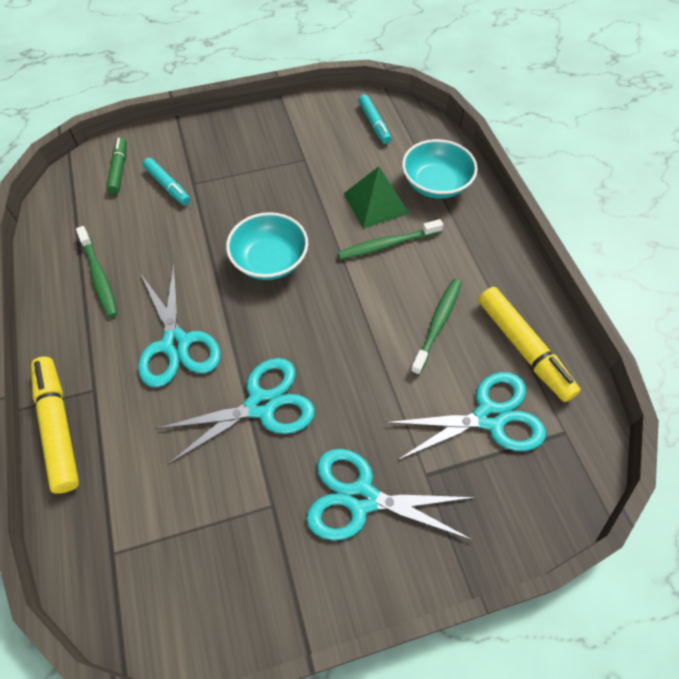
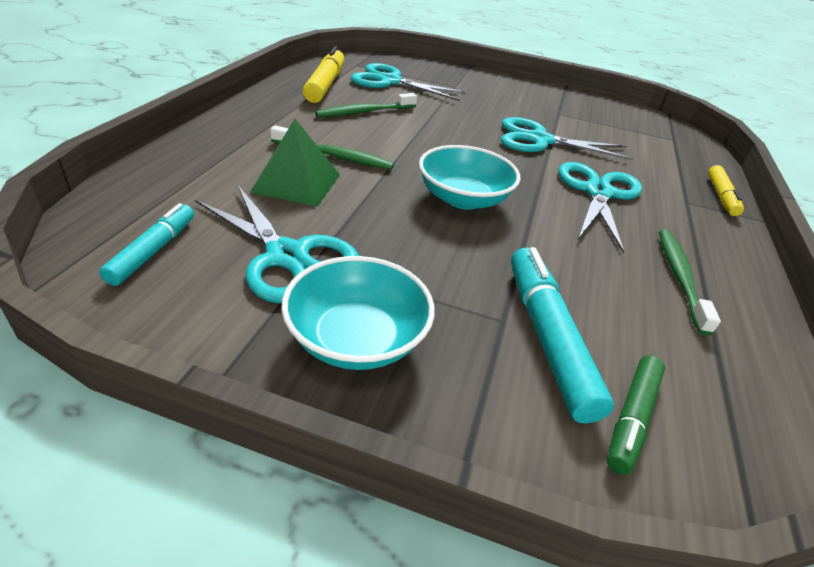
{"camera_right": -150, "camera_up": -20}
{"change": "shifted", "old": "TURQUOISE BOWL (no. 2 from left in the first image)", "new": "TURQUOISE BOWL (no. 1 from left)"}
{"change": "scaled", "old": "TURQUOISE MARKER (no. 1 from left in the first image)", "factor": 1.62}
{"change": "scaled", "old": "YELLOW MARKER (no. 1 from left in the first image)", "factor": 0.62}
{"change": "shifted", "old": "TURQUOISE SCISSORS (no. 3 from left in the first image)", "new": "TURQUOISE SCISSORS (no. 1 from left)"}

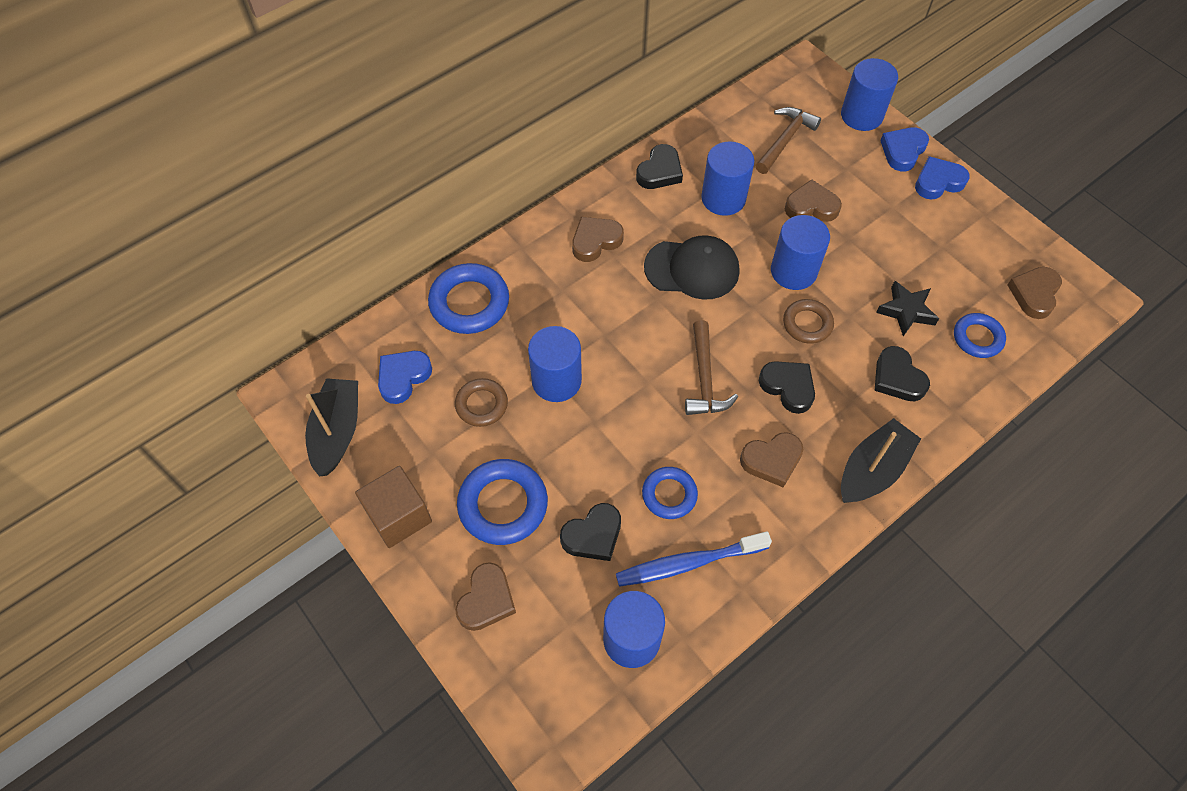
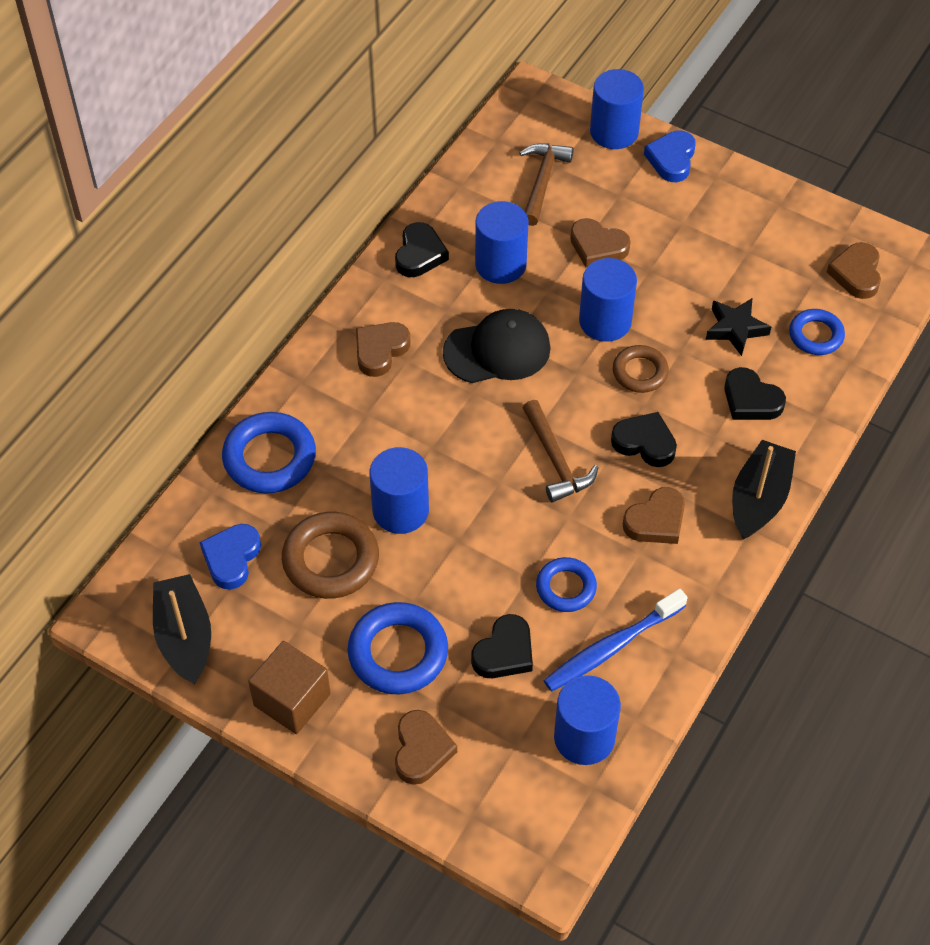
{"camera_right": -20, "camera_up": -5}
{"change": "gone", "old": "COBALT HEART (no. 3 from left)"}
{"change": "rotated", "old": "DARK BROWN HEART (no. 4 from left in the first image)", "degrees": -135}
{"change": "scaled", "old": "DARK BROWN RING (no. 1 from left)", "factor": 1.62}

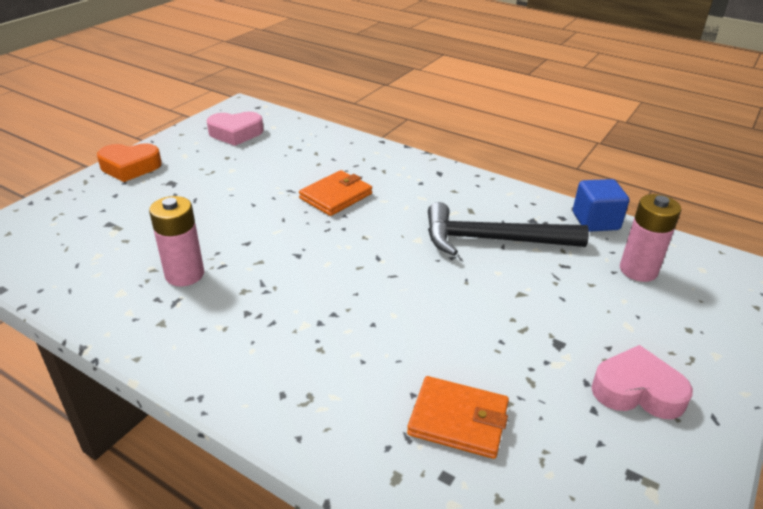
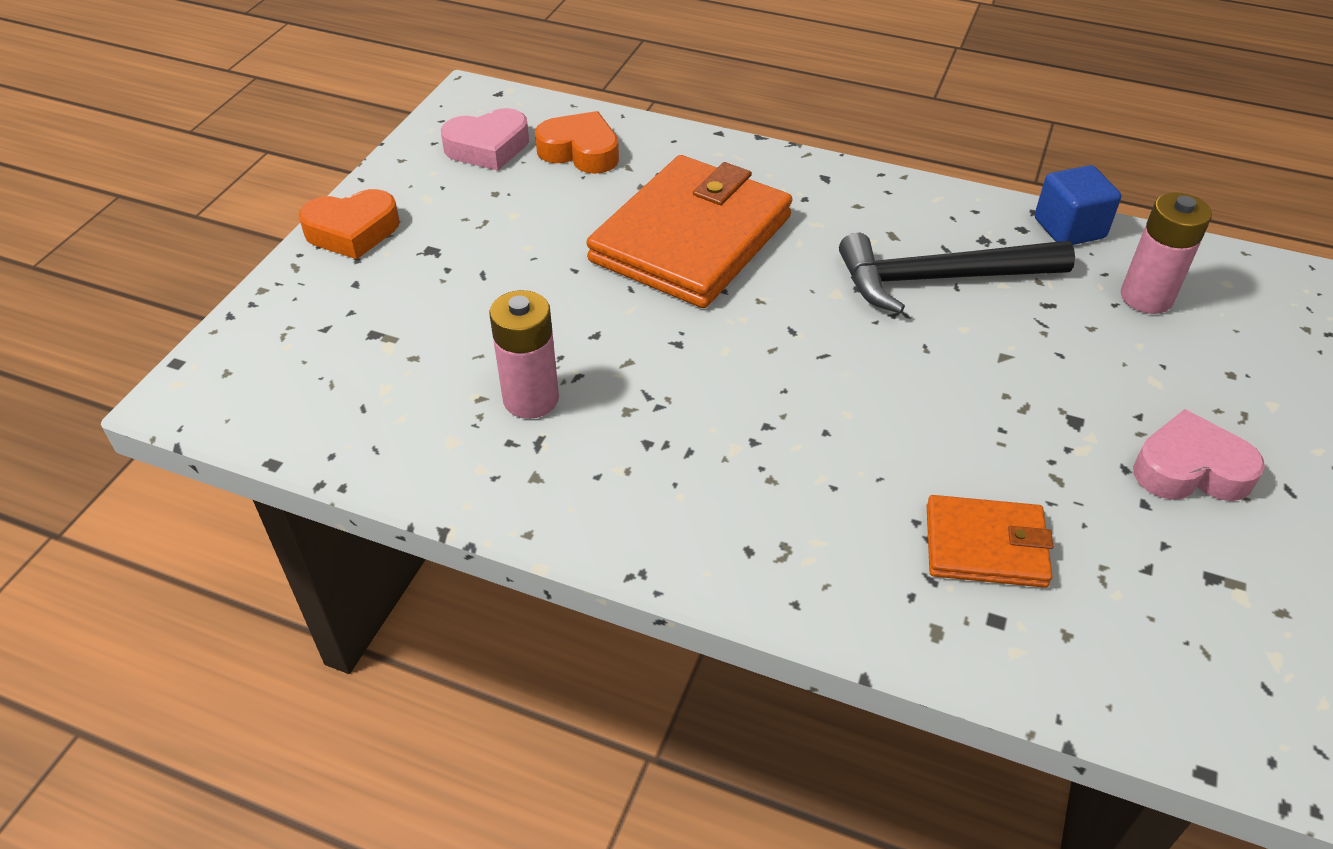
{"camera_right": -10, "camera_up": 10}
{"change": "scaled", "old": "ORANGE BILLFOLD (no. 1 from left)", "factor": 1.95}
{"change": "new", "new": "ORANGE HEART (no. 2 from left)"}

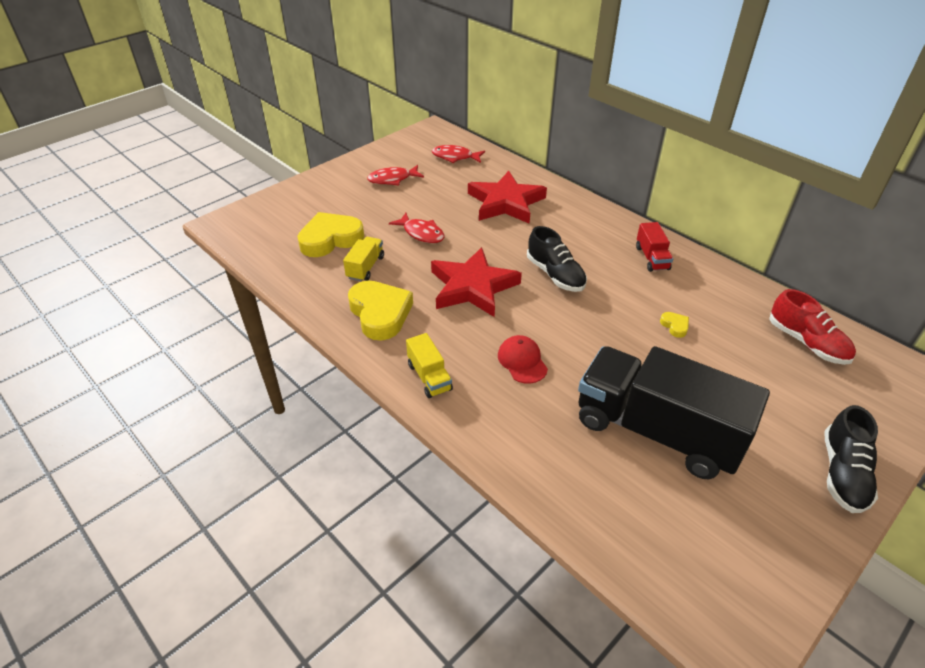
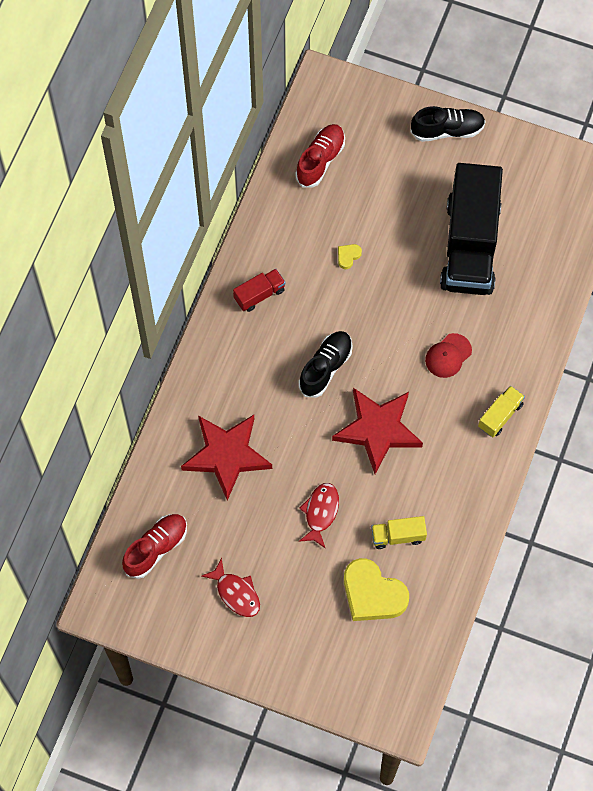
{"camera_right": -115, "camera_up": 25}
{"change": "swapped", "old": "RED TOY FISH (no. 3 from left)", "new": "RED SNEAKER (no. 1 from left)"}
{"change": "gone", "old": "YELLOW HEART (no. 2 from left)"}

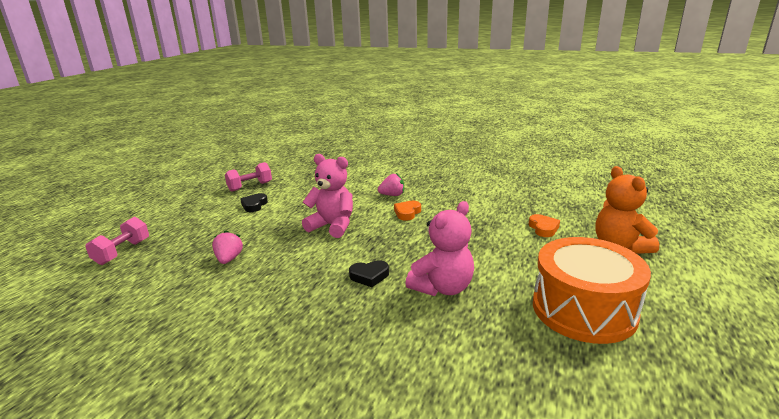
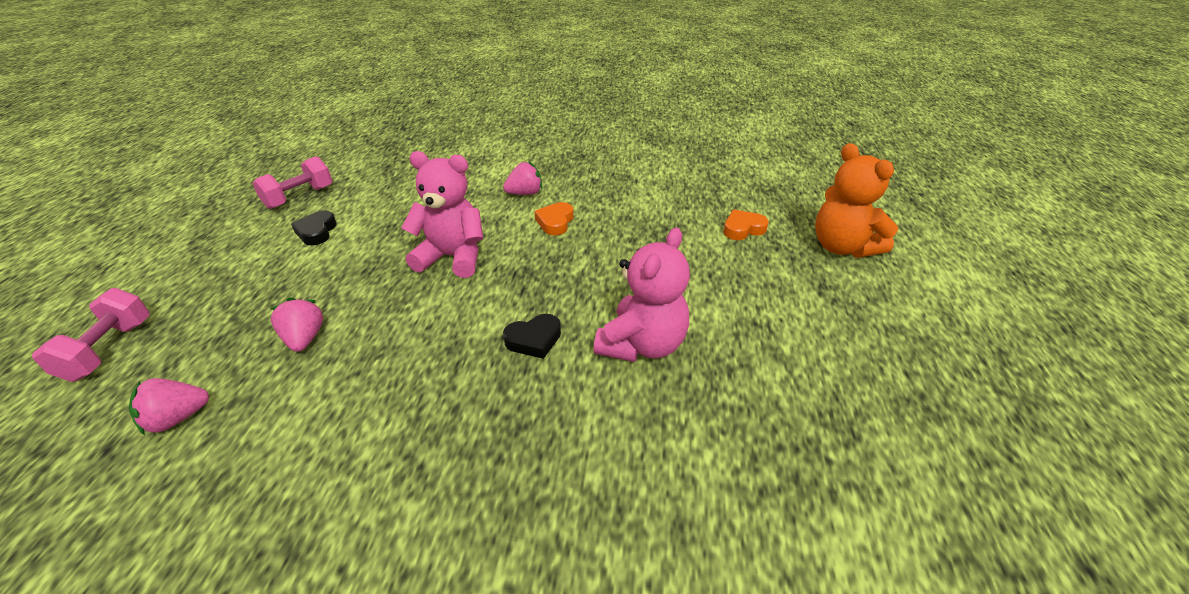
{"camera_right": -15, "camera_up": 15}
{"change": "rotated", "old": "ORANGE HEART (no. 2 from left)", "degrees": -90}
{"change": "gone", "old": "ORANGE SNARE DRUM"}
{"change": "new", "new": "ROSE-PINK STRAWBERRY (no. 1 from left)"}

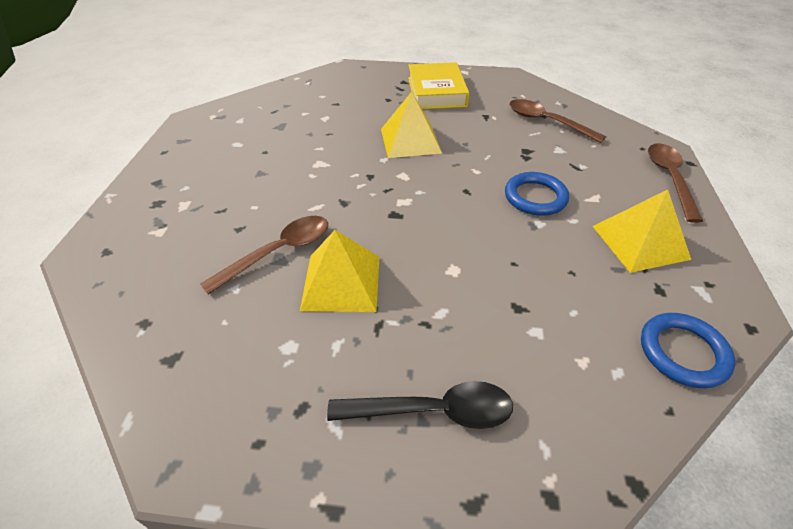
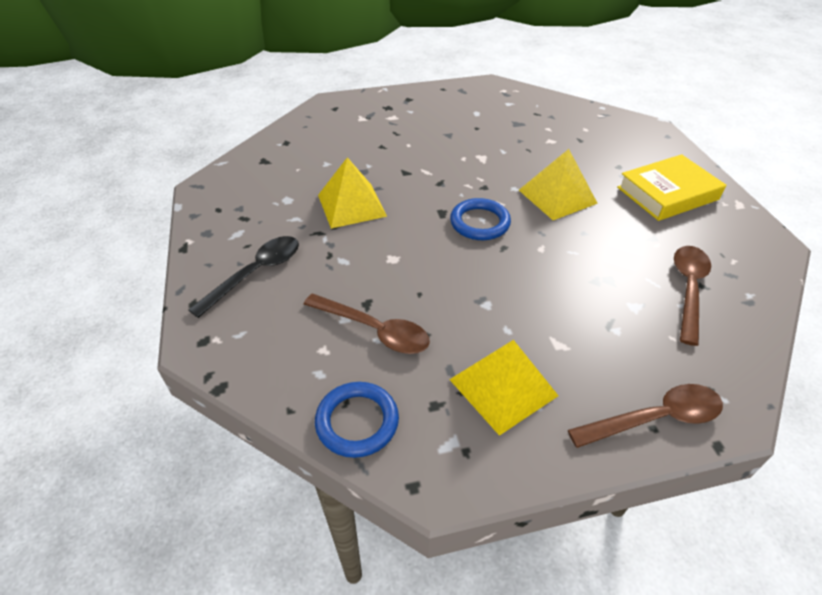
{"camera_right": 70, "camera_up": 0}
{"change": "shifted", "old": "COBALT RING (no. 1 from left in the first image)", "new": "COBALT RING (no. 2 from left)"}
{"change": "shifted", "old": "DARK BROWN TABLESPOON (no. 1 from left)"}
{"change": "rotated", "old": "BLACK TABLESPOON", "degrees": -120}

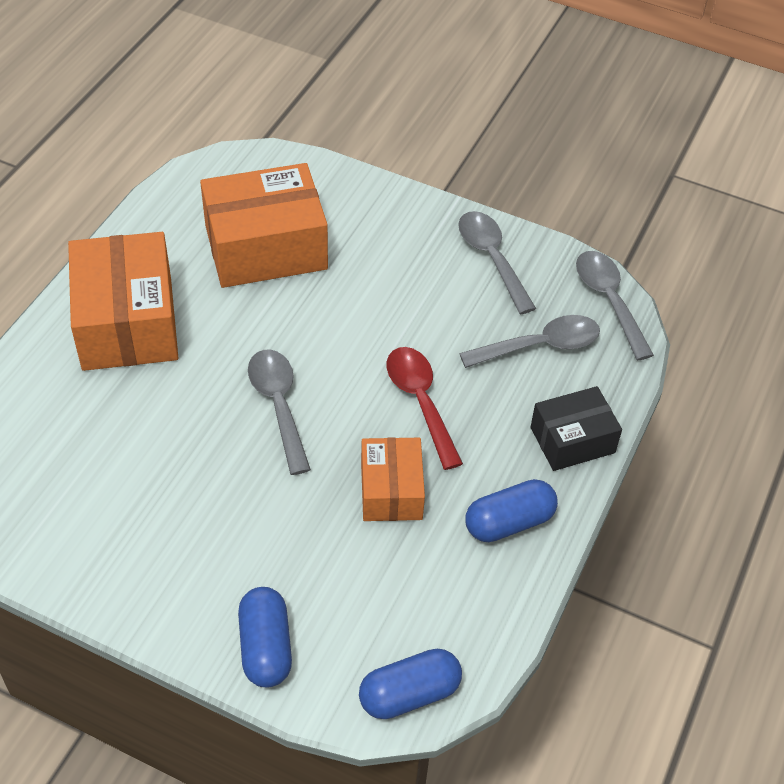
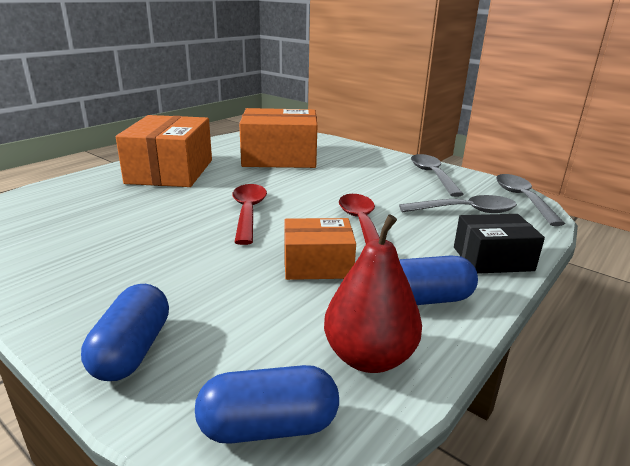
{"camera_right": 15, "camera_up": -25}
{"change": "repainted", "old": "GRAY TABLESPOON (no. 1 from left)", "new": "RED TABLESPOON (no. 1 from left)"}
{"change": "rotated", "old": "ORANGE PARCEL (no. 3 from left)", "degrees": 75}
{"change": "new", "new": "RED PEAR"}

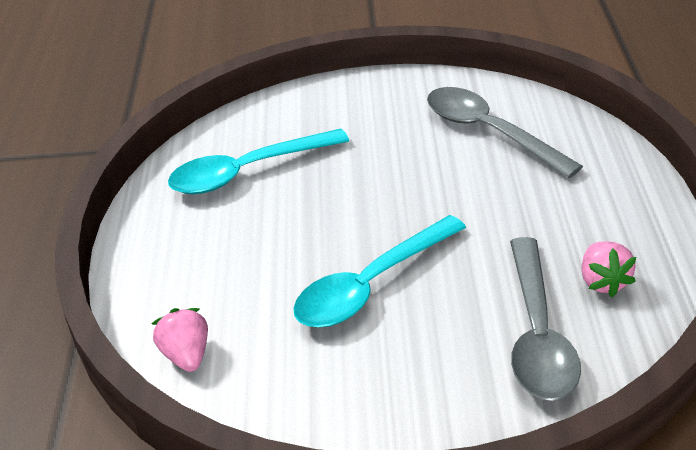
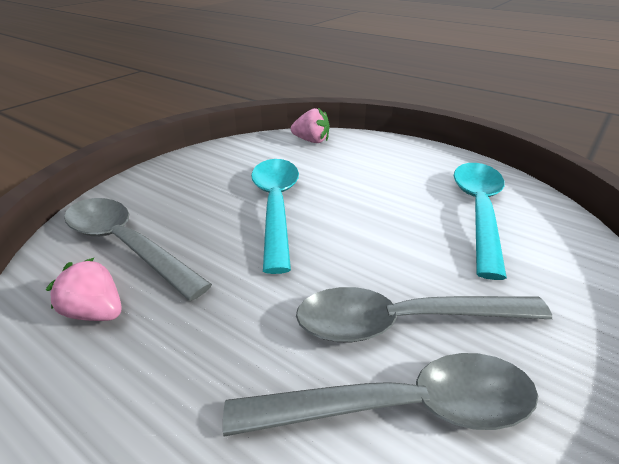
{"camera_right": 125, "camera_up": -5}
{"change": "new", "new": "GRAY TABLESPOON (no. 3 from left)"}

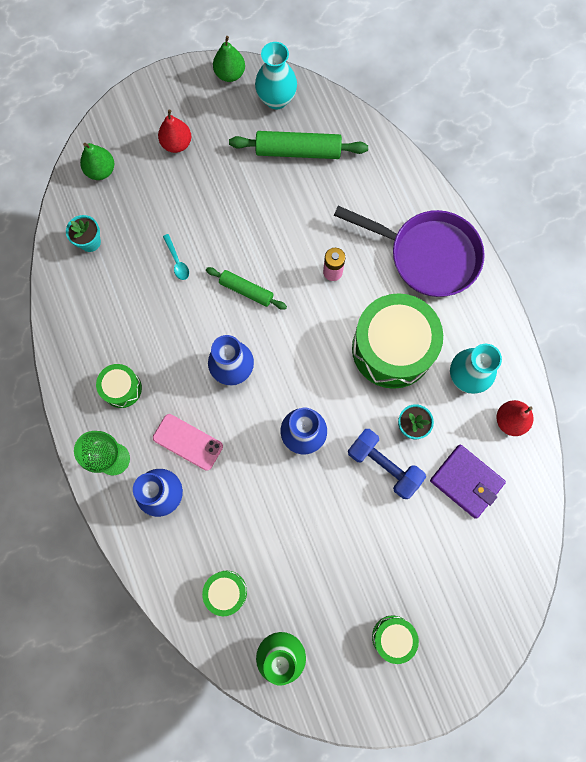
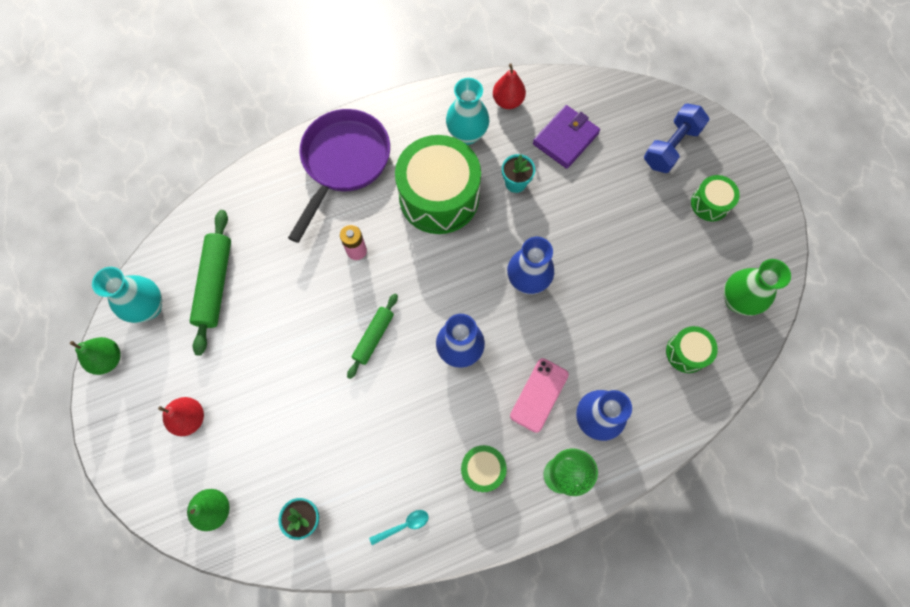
{"camera_right": -90, "camera_up": -5}
{"change": "shifted", "old": "TURQUOISE TABLESPOON"}
{"change": "shifted", "old": "COBALT DUMBBELL"}

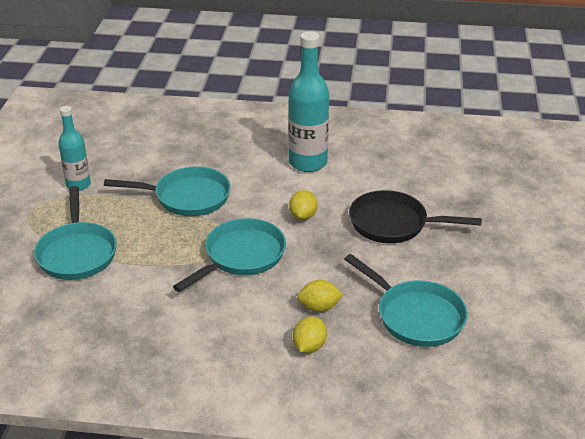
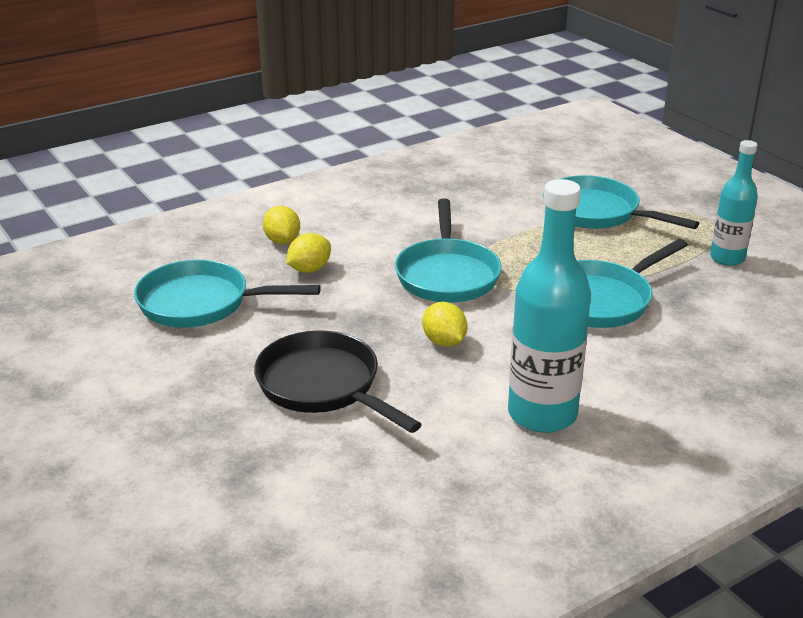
{"camera_right": 140, "camera_up": -5}
{"change": "rotated", "old": "BLACK PAN", "degrees": -105}

